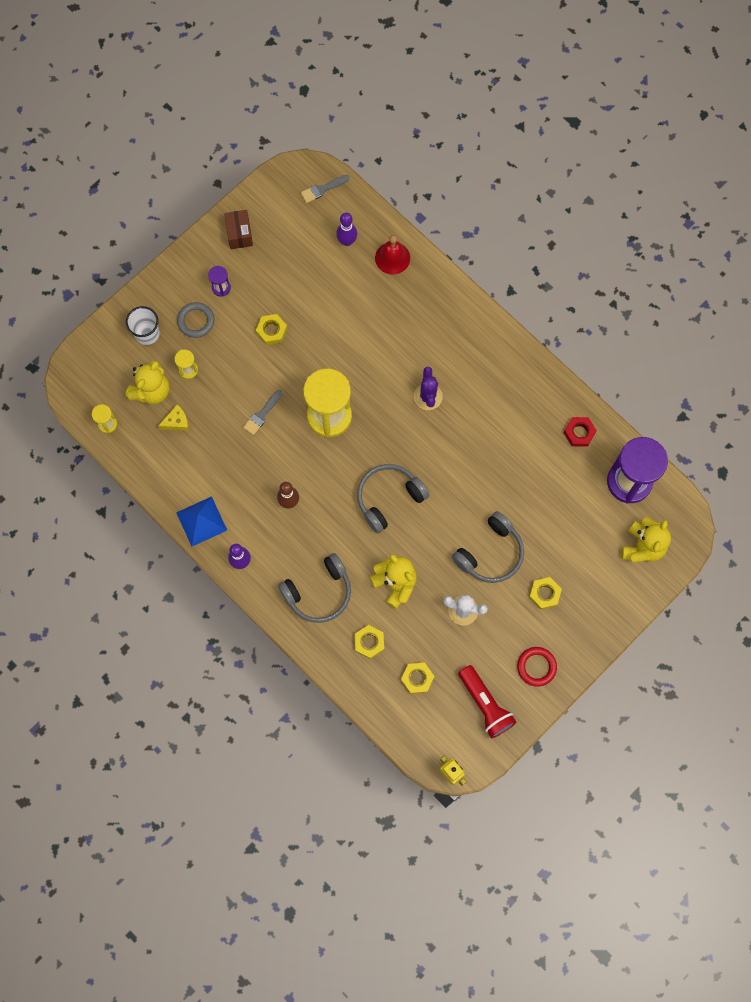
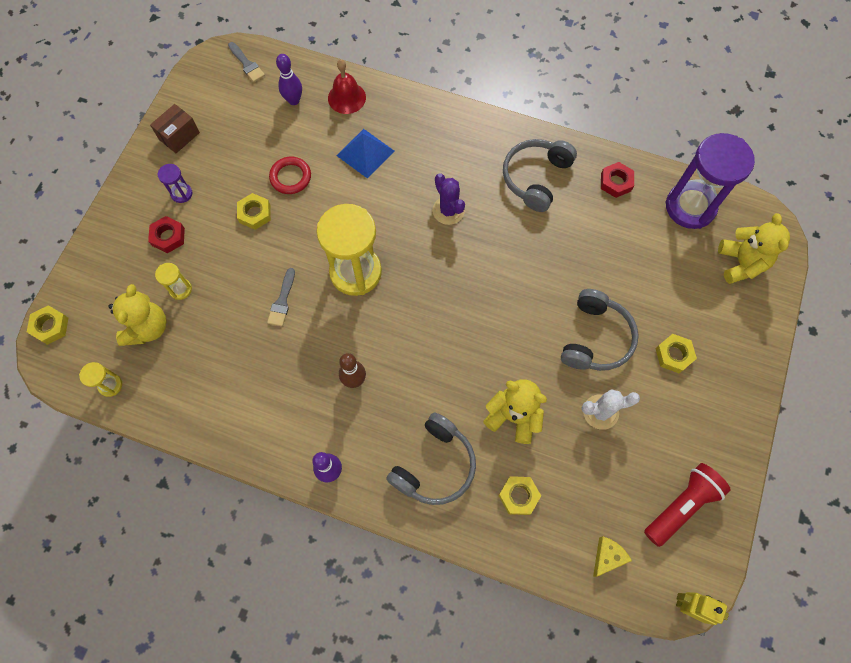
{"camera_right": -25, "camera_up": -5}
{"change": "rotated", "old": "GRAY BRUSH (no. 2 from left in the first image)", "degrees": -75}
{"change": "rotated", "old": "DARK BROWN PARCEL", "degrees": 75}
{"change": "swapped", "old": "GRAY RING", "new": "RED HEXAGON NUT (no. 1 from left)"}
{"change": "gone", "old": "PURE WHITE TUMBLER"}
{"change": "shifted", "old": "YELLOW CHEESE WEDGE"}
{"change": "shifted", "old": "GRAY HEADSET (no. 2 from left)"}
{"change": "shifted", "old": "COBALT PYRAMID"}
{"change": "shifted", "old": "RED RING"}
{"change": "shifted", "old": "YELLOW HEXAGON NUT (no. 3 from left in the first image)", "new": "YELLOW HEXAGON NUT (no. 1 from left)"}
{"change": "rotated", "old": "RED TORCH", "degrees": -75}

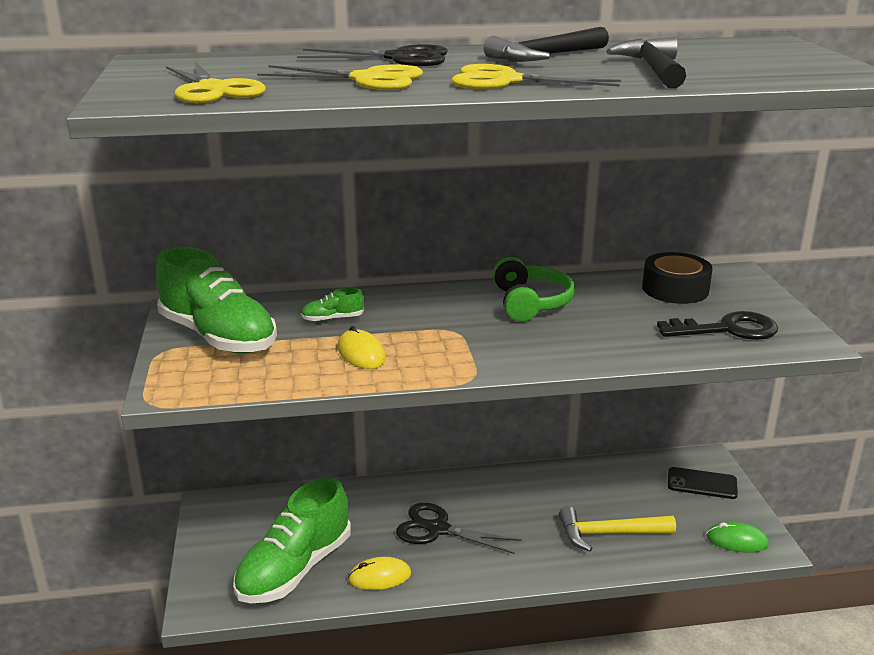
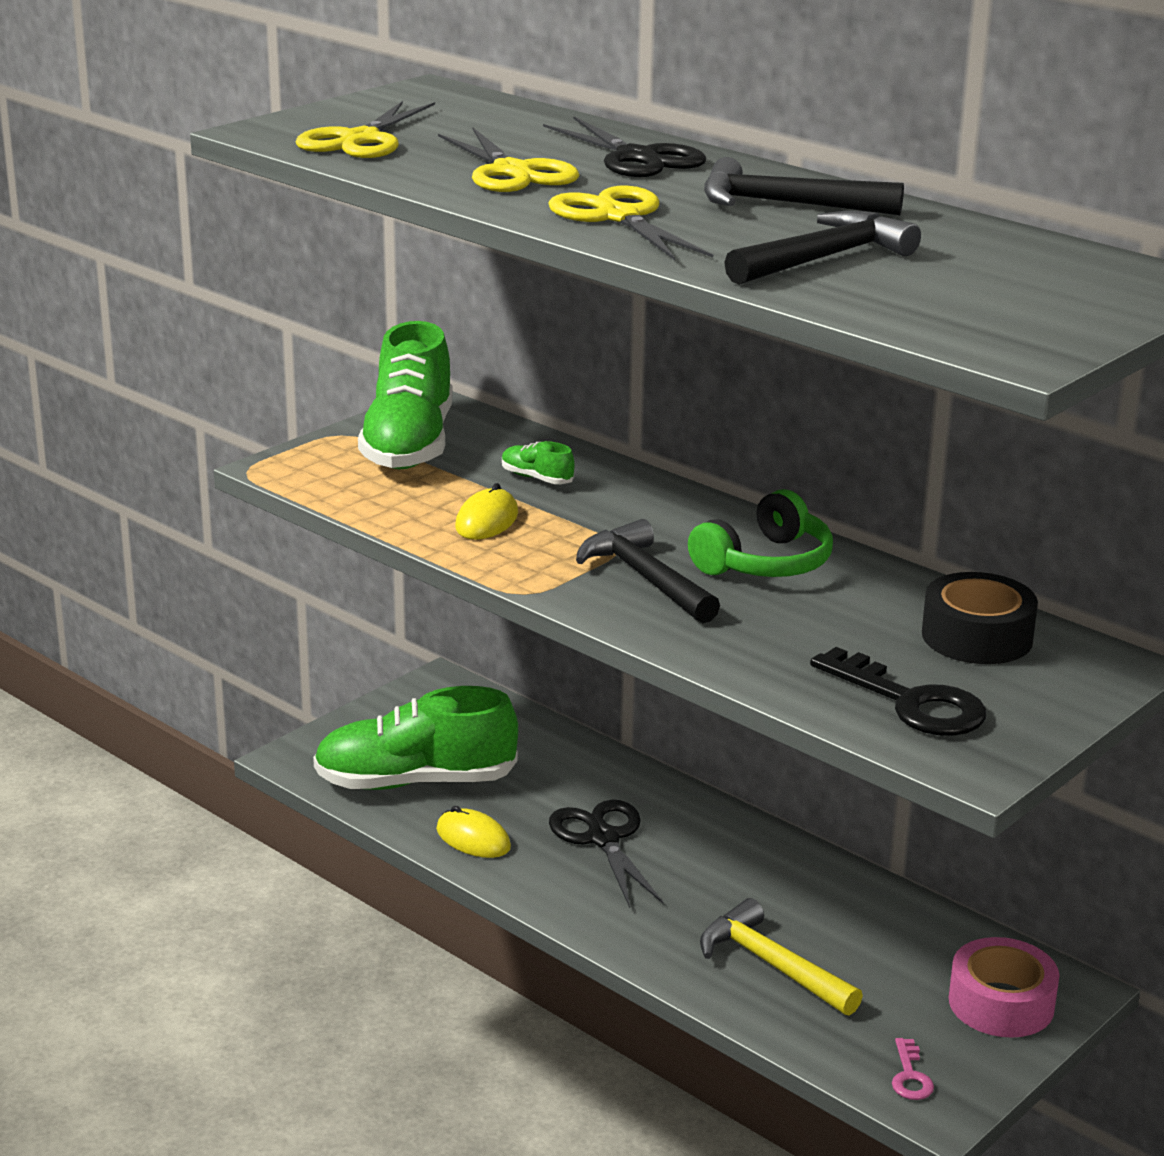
{"camera_right": 50, "camera_up": 0}
{"change": "swapped", "old": "BLACK SMARTPHONE", "new": "ROSE-PINK ROLL OF TAPE"}
{"change": "swapped", "old": "GREEN COMPUTER MOUSE", "new": "ROSE-PINK LATCHKEY"}
{"change": "new", "new": "BLACK CLAW HAMMER (no. 1 from left)"}

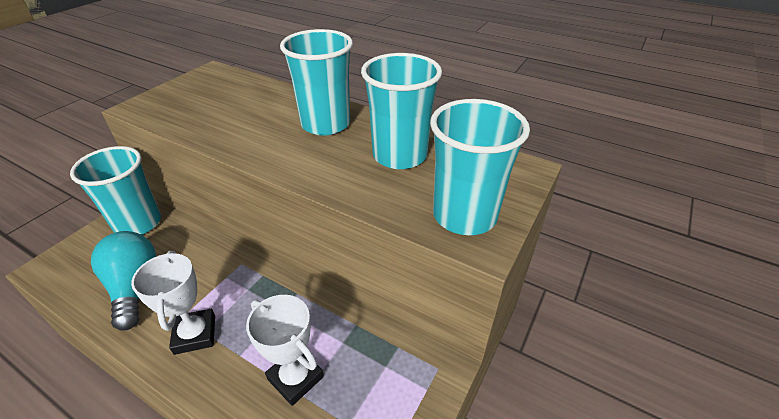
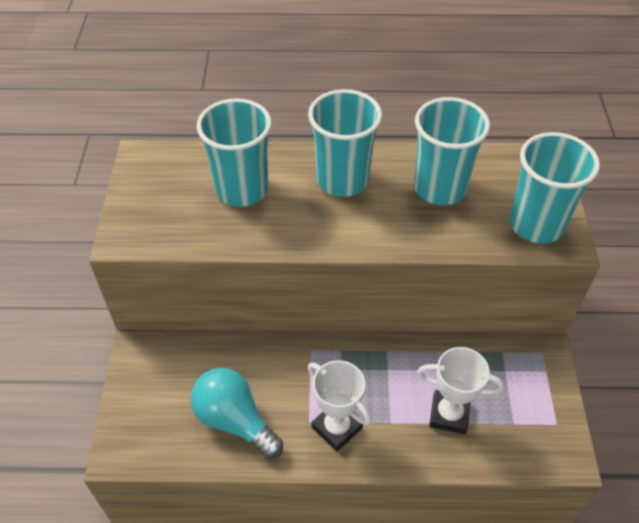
{"camera_right": -30, "camera_up": 10}
{"change": "shifted", "old": "TURQUOISE TUMBLER (no. 1 from left)"}

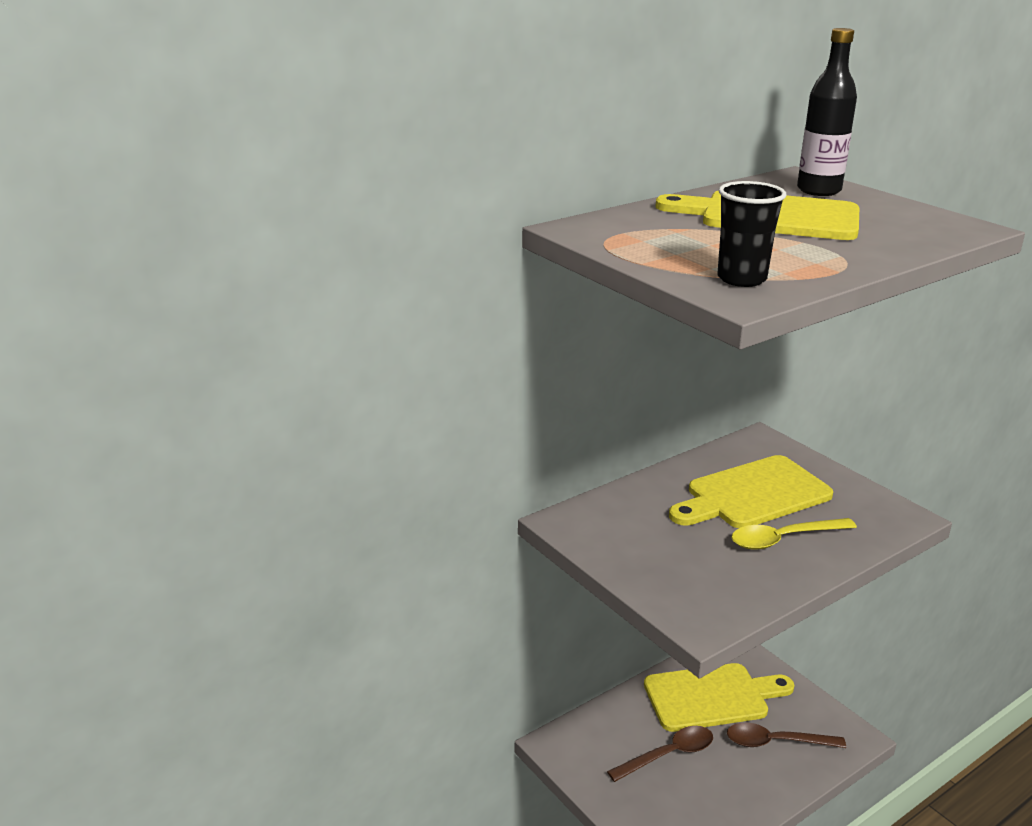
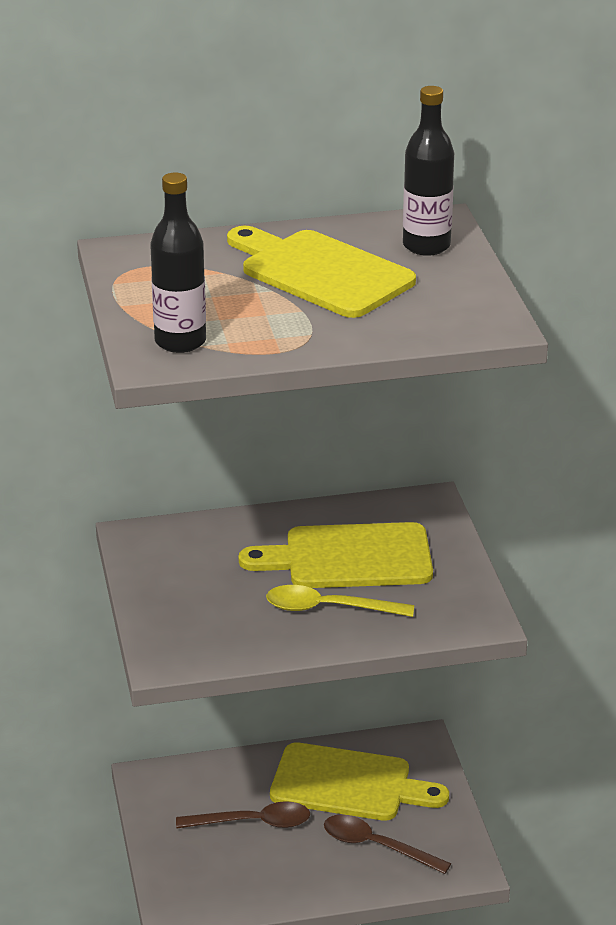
{"camera_right": 25, "camera_up": 5}
{"change": "swapped", "old": "BLACK TUMBLER", "new": "BLACK DRINK BOTTLE (no. 1 from left)"}

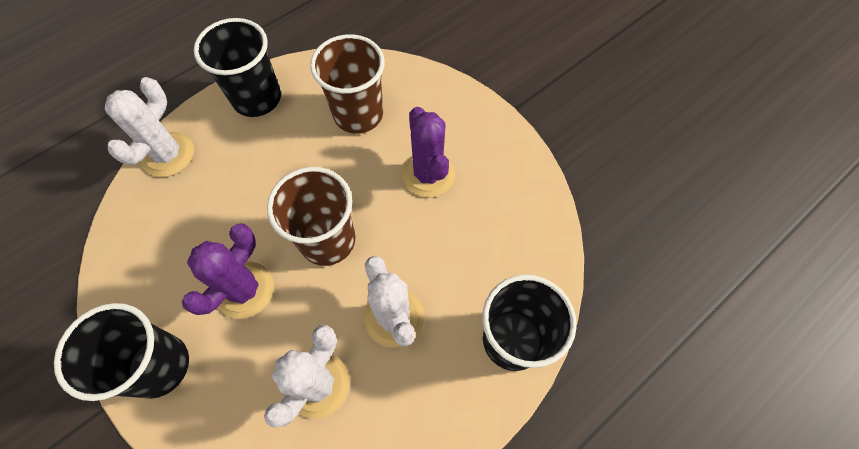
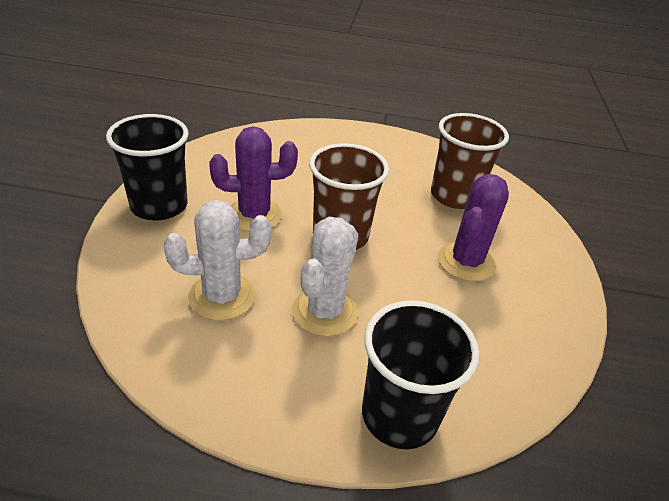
{"camera_right": 45, "camera_up": -25}
{"change": "gone", "old": "BLACK TUMBLER (no. 2 from left)"}
{"change": "gone", "old": "PURE WHITE PRICKLY PLANT (no. 1 from left)"}

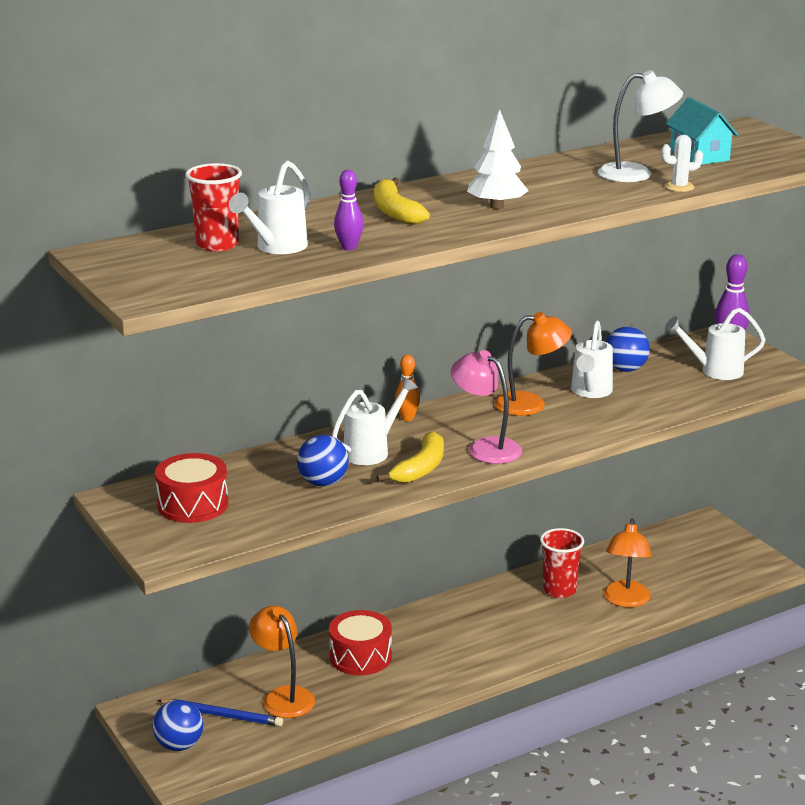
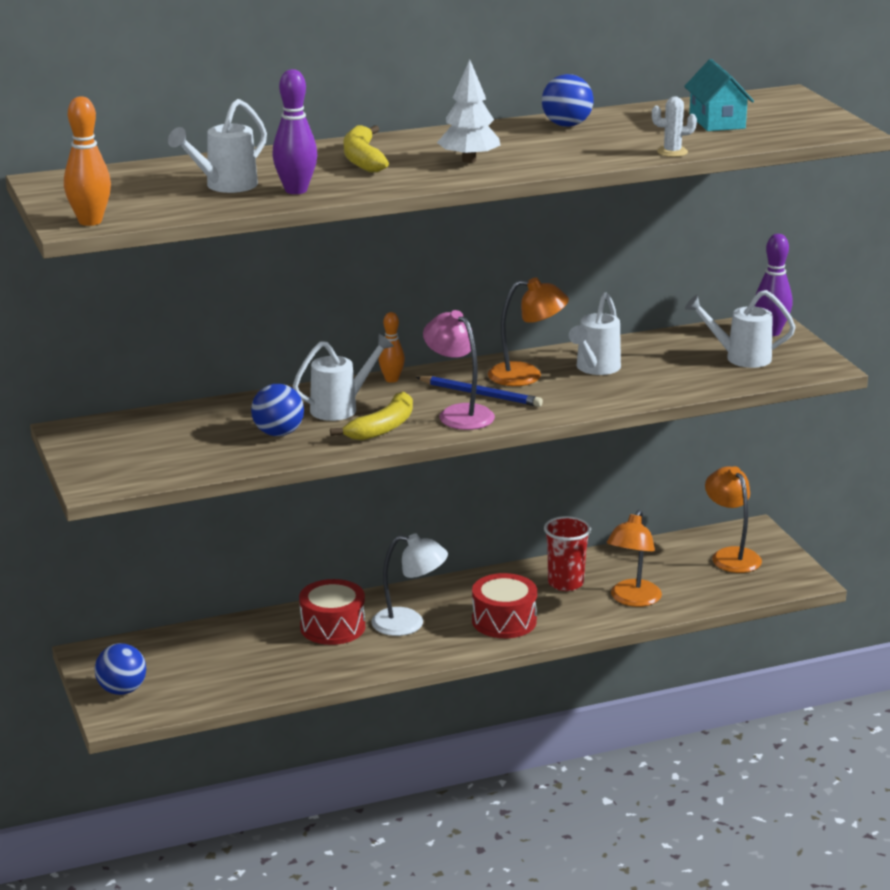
{"camera_right": 10, "camera_up": 0}
{"change": "shifted", "old": "PURE WHITE READING LAMP"}
{"change": "gone", "old": "RED TUMBLER (no. 1 from left)"}
{"change": "scaled", "old": "PURPLE TENPIN (no. 1 from left)", "factor": 1.51}
{"change": "shifted", "old": "COBALT PLAY BALL (no. 3 from left)"}
{"change": "shifted", "old": "RED SNARE DRUM (no. 1 from left in the first image)", "new": "RED SNARE DRUM (no. 2 from left)"}
{"change": "shifted", "old": "ORANGE READING LAMP (no. 1 from left in the first image)", "new": "ORANGE READING LAMP (no. 3 from left)"}
{"change": "shifted", "old": "COBALT LEAD PENCIL"}
{"change": "new", "new": "ORANGE TENPIN (no. 1 from left)"}

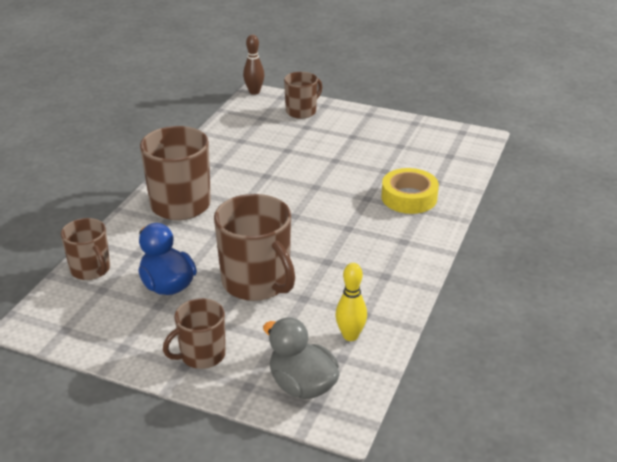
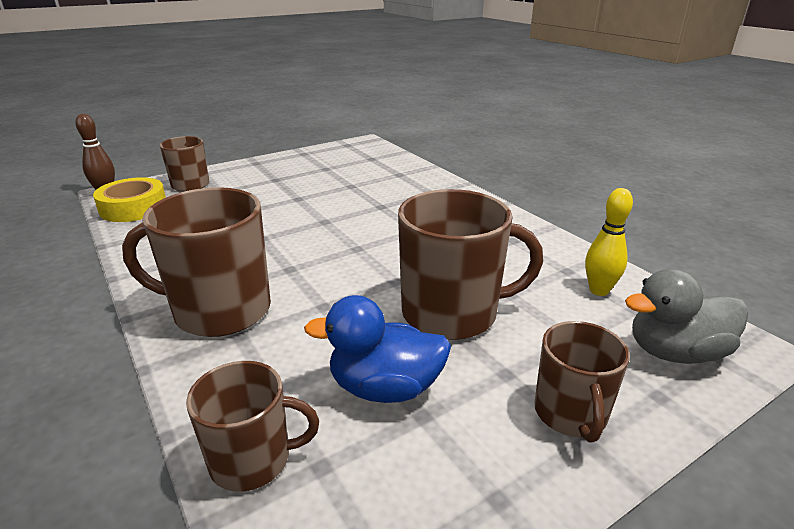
{"camera_right": -55, "camera_up": -5}
{"change": "shifted", "old": "YELLOW ROLL OF TAPE"}

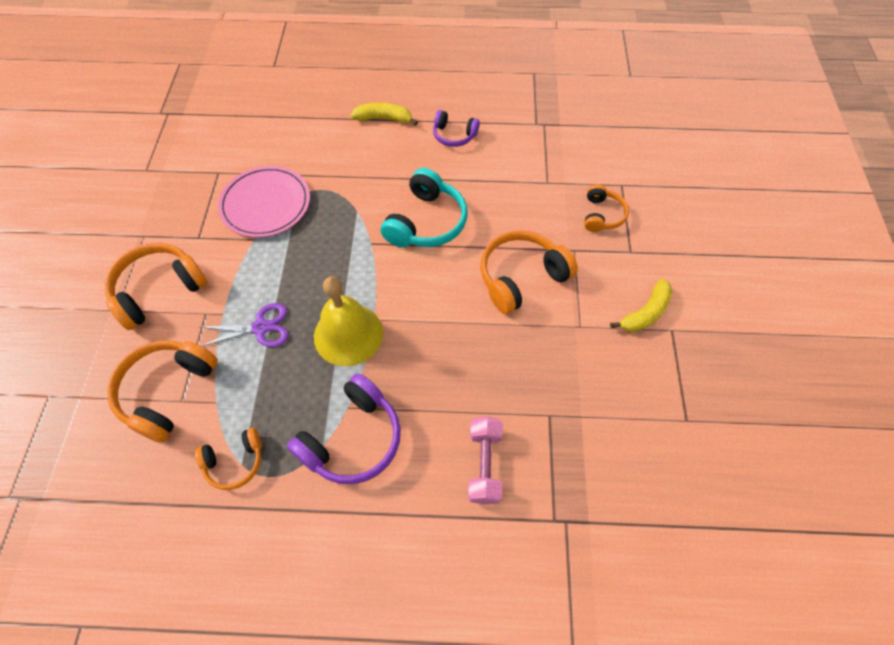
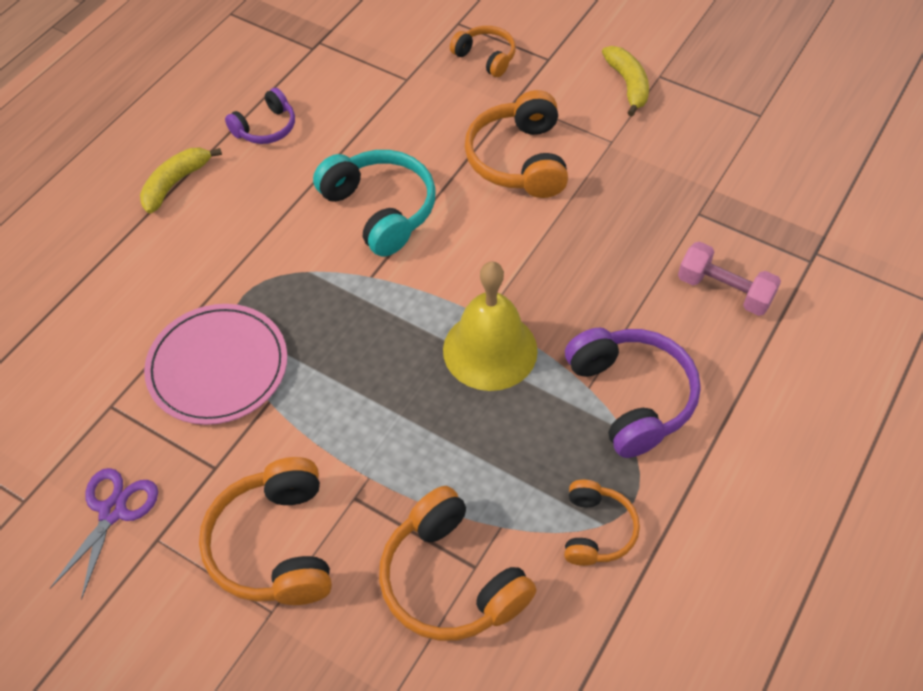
{"camera_right": -60, "camera_up": -5}
{"change": "shifted", "old": "PURPLE SCISSORS"}

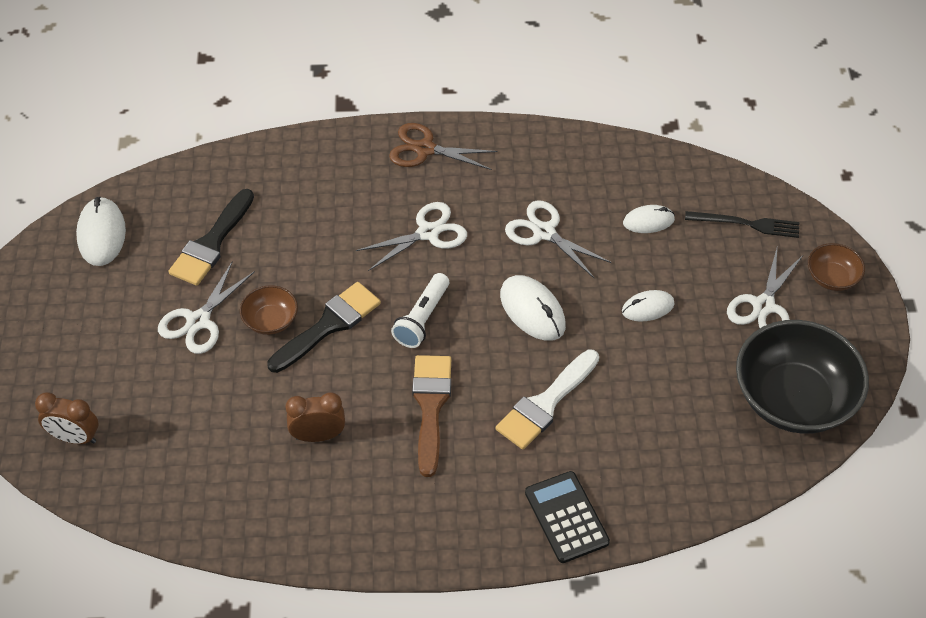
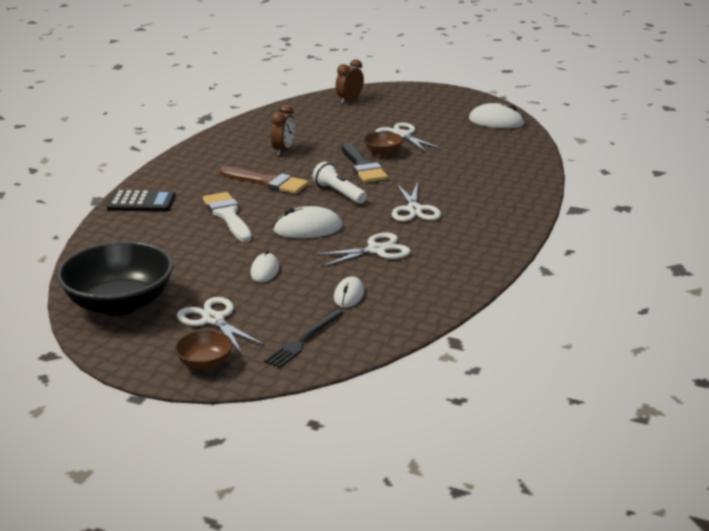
{"camera_right": 115, "camera_up": -25}
{"change": "gone", "old": "DARK BROWN SCISSORS"}
{"change": "gone", "old": "BLACK BRUSH (no. 1 from left)"}

